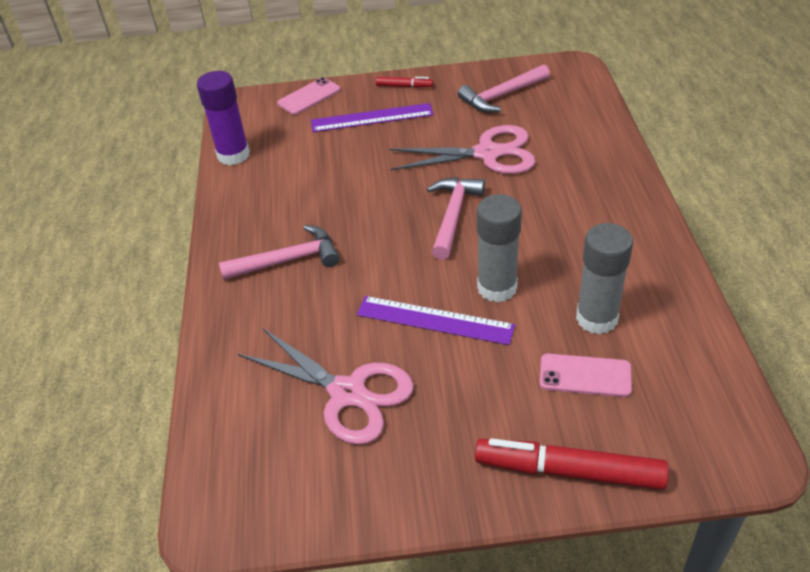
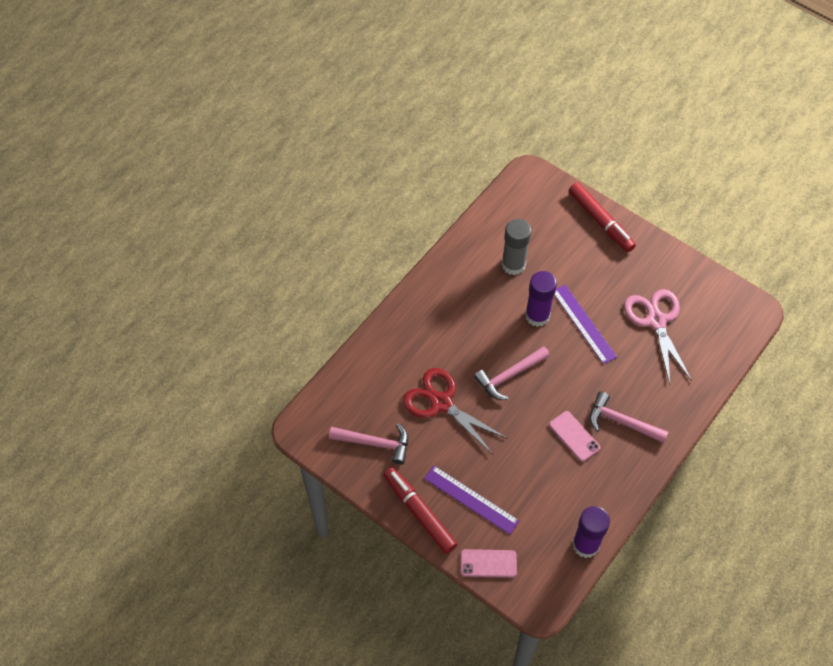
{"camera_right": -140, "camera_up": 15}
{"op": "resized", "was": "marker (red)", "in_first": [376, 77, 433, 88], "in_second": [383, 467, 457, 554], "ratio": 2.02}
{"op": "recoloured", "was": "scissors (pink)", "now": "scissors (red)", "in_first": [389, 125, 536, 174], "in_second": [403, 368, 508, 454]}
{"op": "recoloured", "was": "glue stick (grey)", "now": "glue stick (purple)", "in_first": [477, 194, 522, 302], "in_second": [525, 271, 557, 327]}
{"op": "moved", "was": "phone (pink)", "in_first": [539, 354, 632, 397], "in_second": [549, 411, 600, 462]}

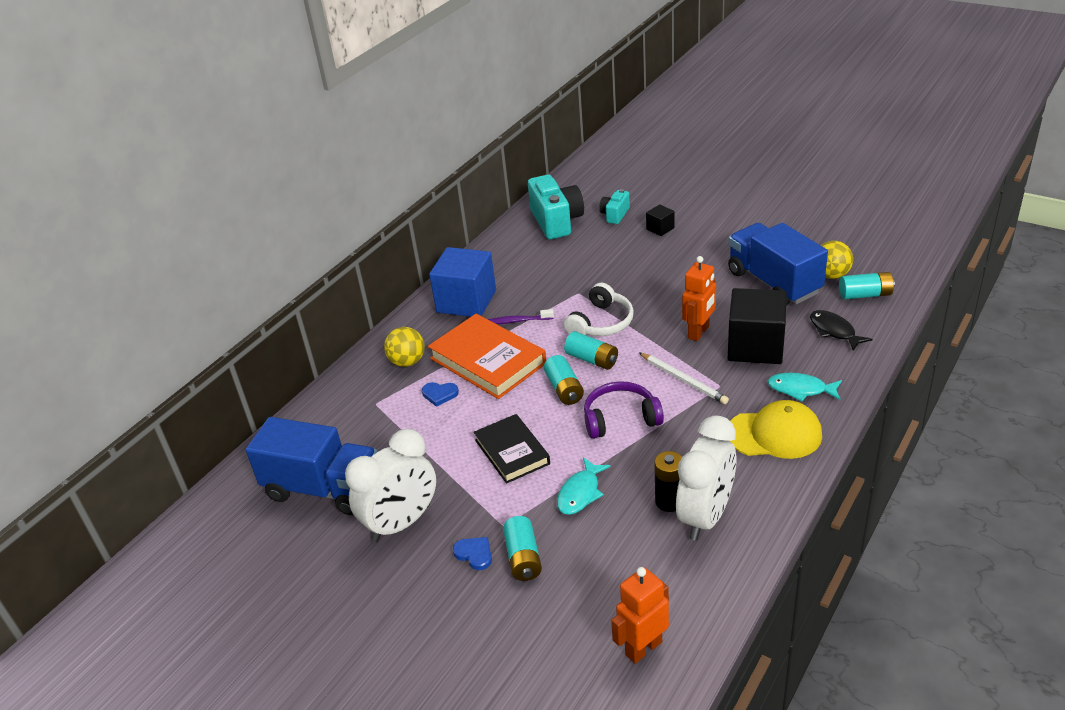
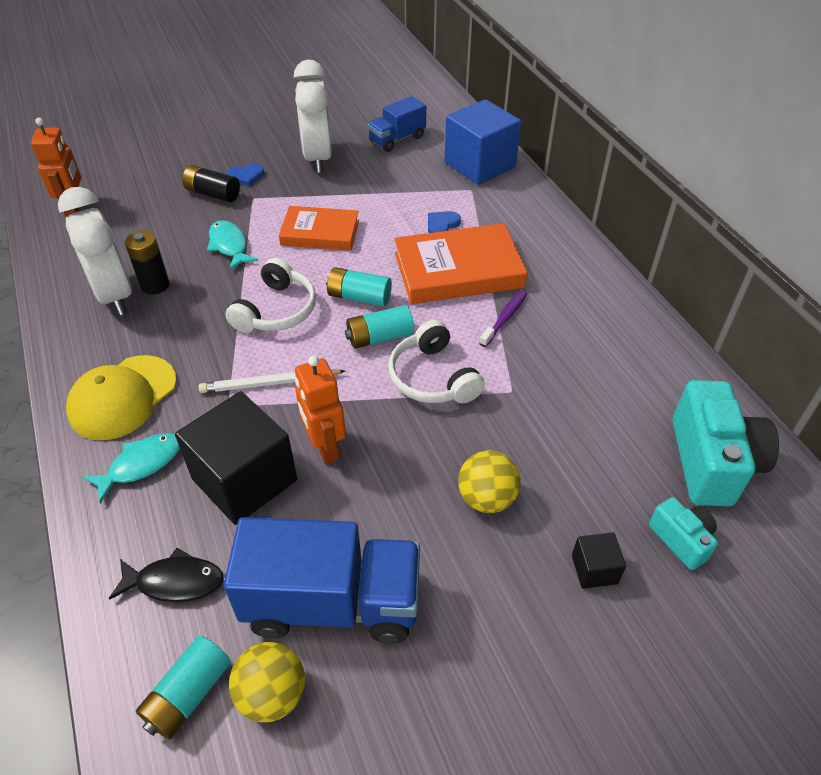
{"camera_right": 120, "camera_up": 10}
{"op": "recoloured", "was": "battery (turquoise)", "now": "battery (black)", "in_first": [503, 516, 542, 581], "in_second": [182, 165, 240, 202]}
{"op": "recoloured", "was": "headphones (purple)", "now": "headphones (white)", "in_first": [584, 381, 664, 439], "in_second": [226, 258, 316, 333]}
{"op": "recoloured", "was": "book (black)", "now": "book (orange)", "in_first": [474, 414, 550, 484], "in_second": [279, 206, 359, 250]}
{"op": "resized", "was": "truck (blue)", "in_first": [246, 417, 378, 515], "in_second": [367, 96, 426, 152], "ratio": 0.57}
{"op": "moved", "was": "cube (blue)", "in_first": [429, 247, 496, 317], "in_second": [444, 99, 521, 185]}
{"op": "moved", "was": "ball (yellow)", "in_first": [384, 327, 425, 367], "in_second": [458, 450, 521, 513]}
{"op": "turned", "was": "camera (turquoise)", "in_first": [528, 175, 584, 239], "in_second": [673, 380, 779, 507], "clockwise": -105}

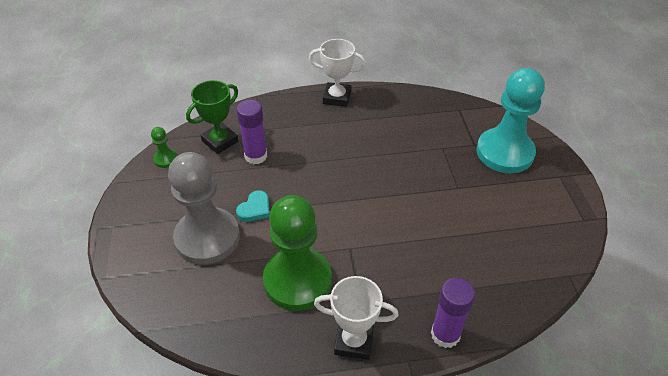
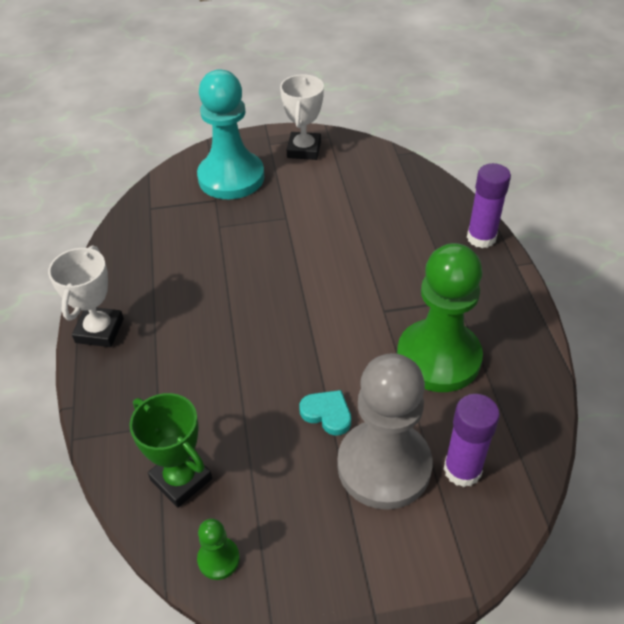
{"camera_right": -90, "camera_up": 0}
{"op": "moved", "was": "trophy (white)", "in_first": [314, 276, 399, 360], "in_second": [280, 74, 324, 160]}
{"op": "moved", "was": "glue stick (purple)", "in_first": [237, 100, 267, 164], "in_second": [444, 394, 500, 487]}

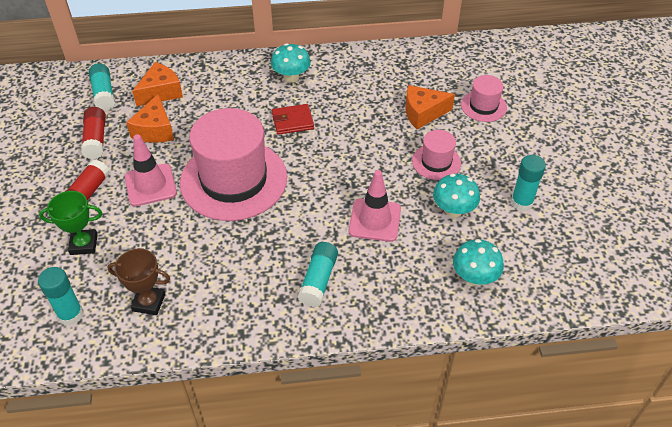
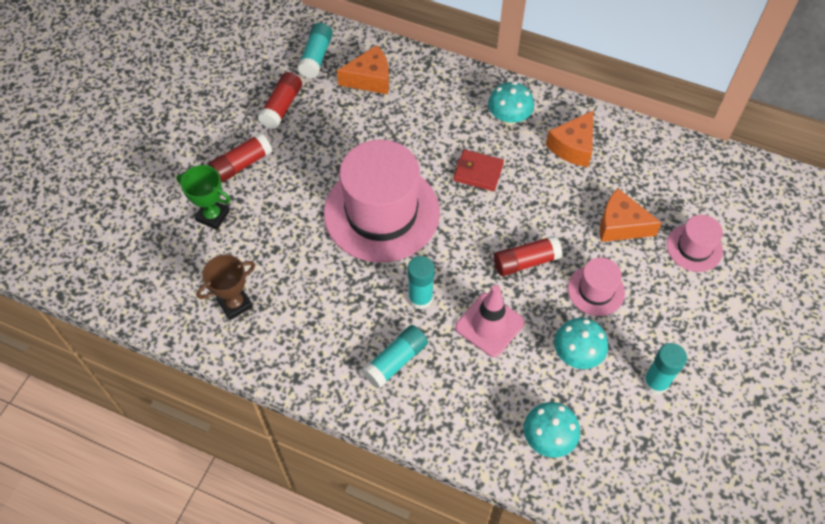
{"camera_right": 30, "camera_up": 10}
{"op": "turned", "was": "trophy (brown)", "in_first": [107, 248, 170, 315], "in_second": [196, 255, 255, 320], "clockwise": -75}
{"op": "moved", "was": "glue stick (turquoise)", "in_first": [38, 267, 83, 325], "in_second": [408, 256, 435, 310]}
{"op": "added", "now": "glue stick (red)", "in_second": [494, 235, 563, 276]}
{"op": "moved", "was": "cheese (orange)", "in_first": [126, 94, 174, 143], "in_second": [546, 110, 594, 167]}
{"op": "removed", "was": "traffic cone (pink)", "in_first": [125, 134, 177, 206]}

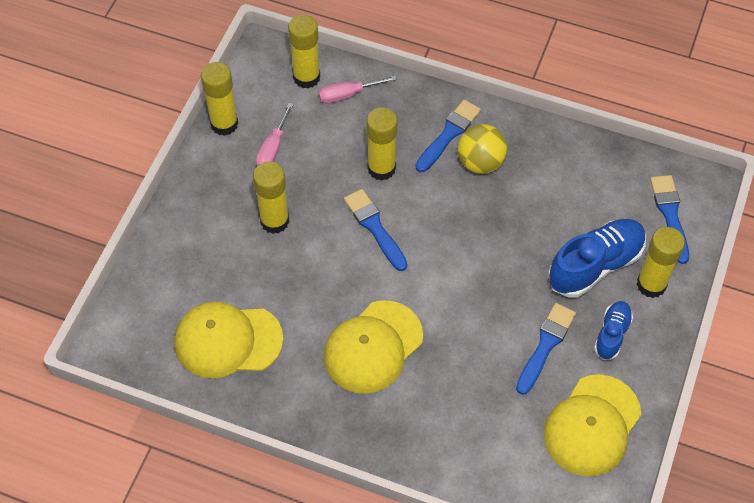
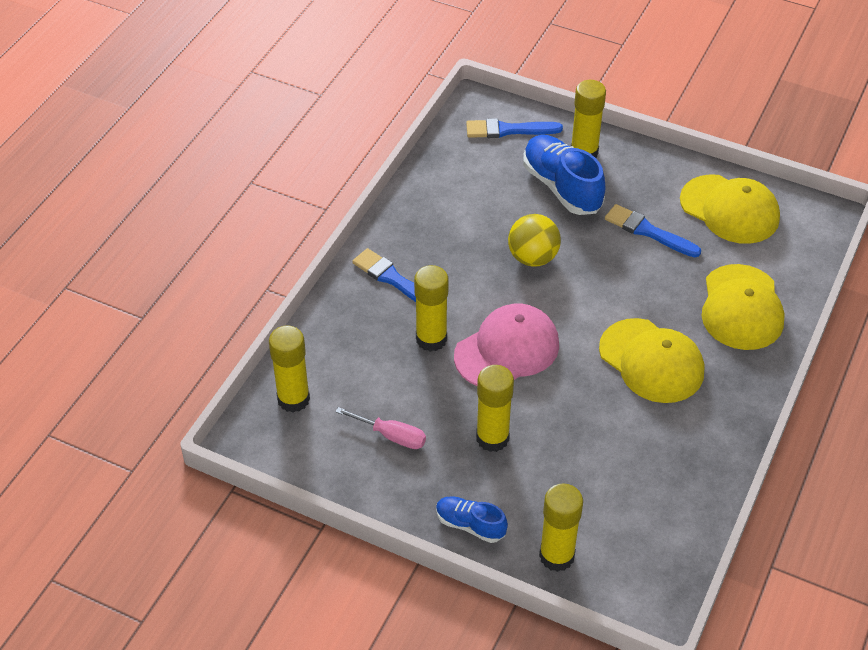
{"camera_right": -85, "camera_up": -10}
{"op": "moved", "was": "shoe (blue)", "in_first": [594, 301, 633, 360], "in_second": [436, 496, 508, 543]}
{"op": "replaced", "was": "brush (blue)", "now": "cap (pink)", "in_first": [344, 189, 408, 271], "in_second": [454, 304, 559, 386]}
{"op": "moved", "was": "ball (yellow)", "in_first": [458, 124, 508, 174], "in_second": [508, 214, 561, 267]}
{"op": "moved", "was": "glue stick (yellow)", "in_first": [201, 62, 238, 136], "in_second": [539, 483, 583, 572]}
{"op": "moved", "was": "cap (yellow)", "in_first": [175, 301, 284, 378], "in_second": [702, 264, 785, 350]}
{"op": "removed", "was": "screwdriver (pink)", "in_first": [318, 76, 397, 103]}

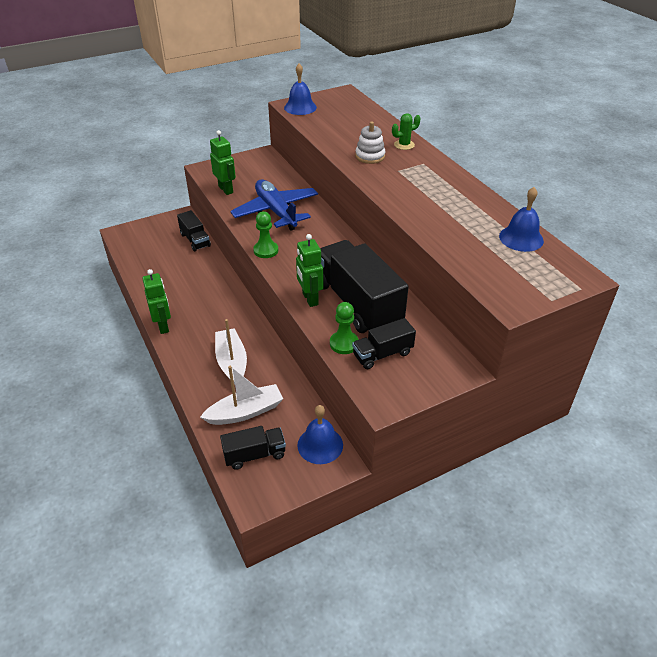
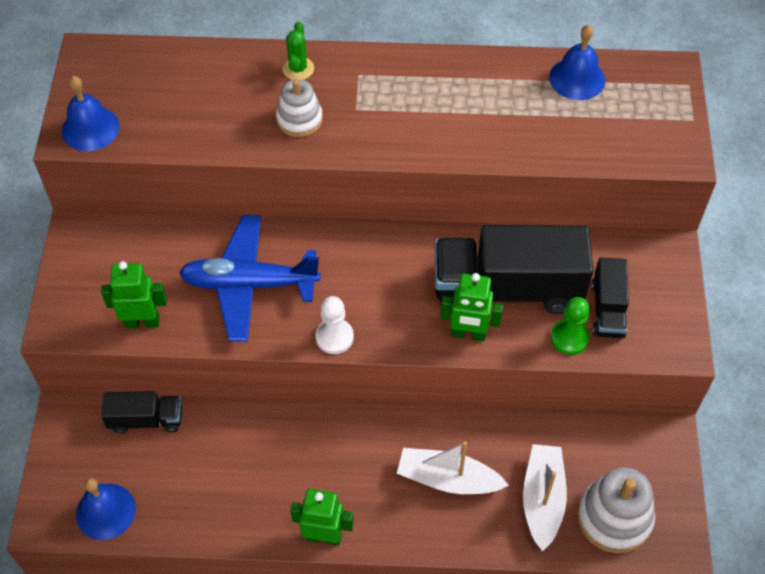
{"camera_right": -60, "camera_up": 15}
{"op": "moved", "was": "bell (blue)", "in_first": [297, 405, 343, 464], "in_second": [76, 478, 136, 540]}
{"op": "recoloured", "was": "pawn (green)", "now": "pawn (white)", "in_first": [253, 212, 278, 258], "in_second": [315, 296, 354, 354]}
{"op": "replaced", "was": "truck (black)", "now": "stacking toy (white)", "in_first": [220, 426, 286, 470], "in_second": [577, 467, 655, 553]}

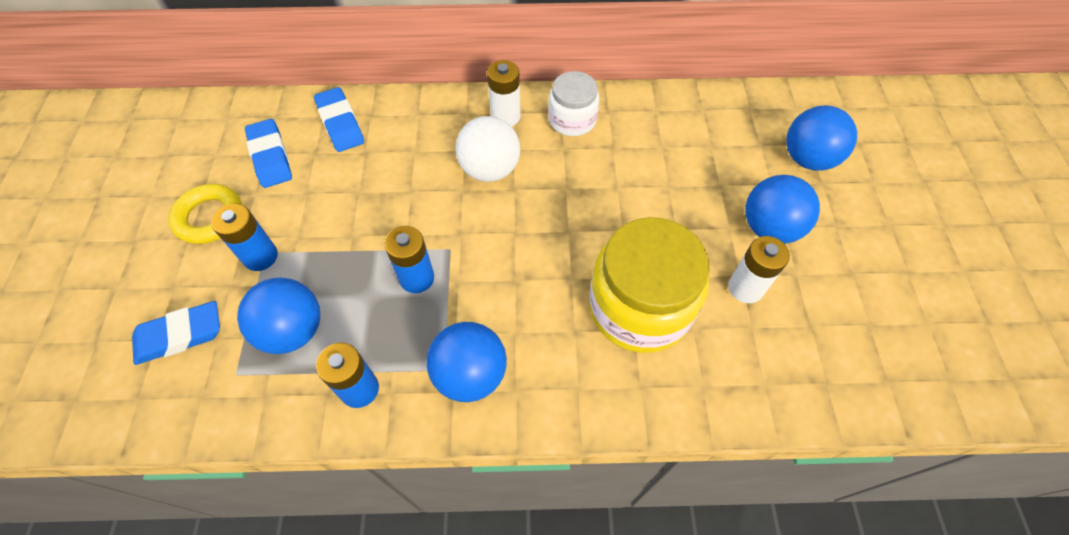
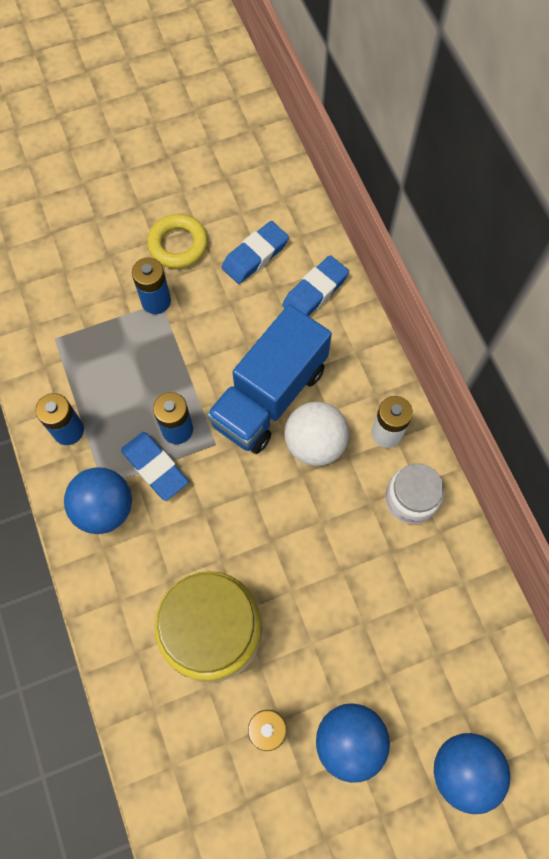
{"camera_right": 70, "camera_up": 10}
{"op": "moved", "was": "eraser (blue)", "in_first": [132, 301, 220, 365], "in_second": [121, 432, 189, 501]}
{"op": "added", "now": "truck (blue)", "in_second": [207, 304, 332, 454]}
{"op": "removed", "was": "ball (blue)", "in_first": [237, 278, 320, 354]}

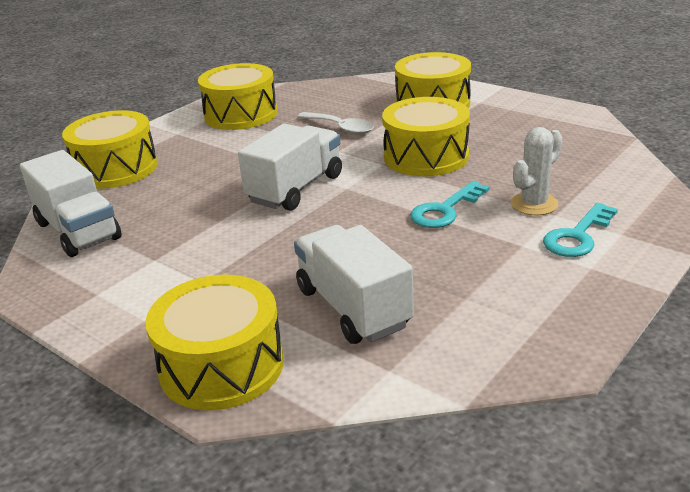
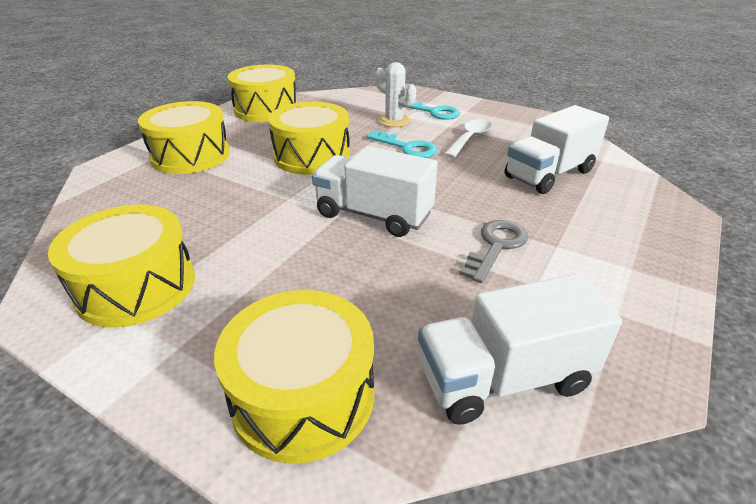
{"camera_right": -100, "camera_up": 5}
{"op": "moved", "was": "drum (yellow)", "in_first": [146, 275, 284, 411], "in_second": [228, 65, 298, 122]}
{"op": "turned", "was": "truck (white)", "in_first": [20, 150, 122, 257], "in_second": [418, 274, 622, 425], "clockwise": -150}
{"op": "moved", "was": "spoon (white)", "in_first": [297, 112, 374, 135], "in_second": [444, 119, 492, 158]}
{"op": "added", "now": "key (grey)", "in_second": [459, 220, 528, 283]}

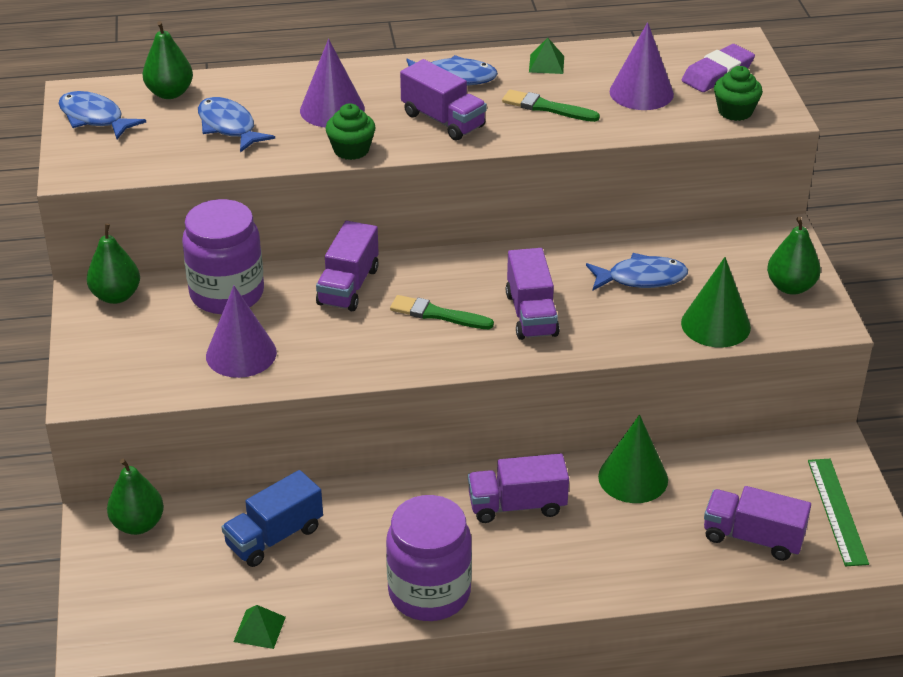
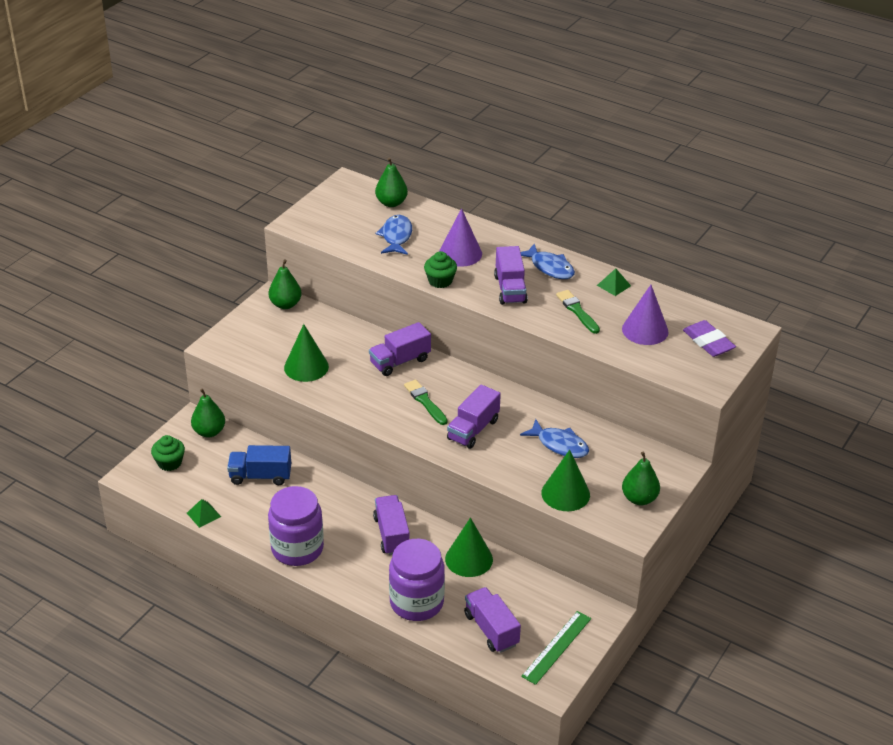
{"camera_right": 40, "camera_up": 0}
{"op": "moved", "was": "cupcake (green)", "in_first": [714, 66, 763, 121], "in_second": [151, 435, 185, 471]}
{"op": "recoloured", "was": "cone (purple)", "now": "cone (green)", "in_first": [206, 286, 277, 378], "in_second": [284, 324, 329, 382]}
{"op": "turned", "was": "truck (purple)", "in_first": [468, 454, 569, 523], "in_second": [373, 495, 410, 555], "clockwise": 45}
{"op": "moved", "was": "jar (purple)", "in_first": [182, 199, 264, 314], "in_second": [389, 539, 445, 621]}
{"op": "turned", "was": "eraser (purple)", "in_first": [682, 44, 755, 92], "in_second": [683, 320, 736, 357], "clockwise": 60}
{"op": "removed", "was": "fish (blue)", "in_first": [58, 91, 146, 139]}

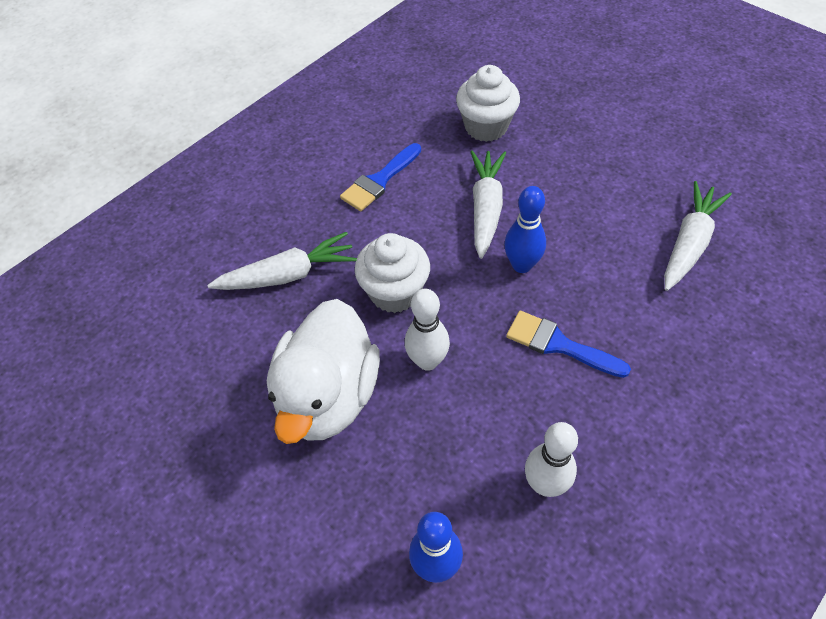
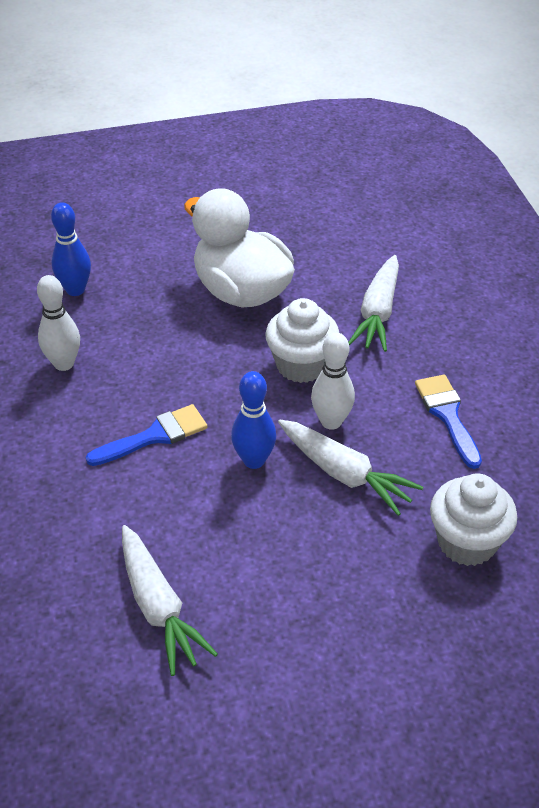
{"camera_right": 120, "camera_up": -10}
{"op": "moved", "was": "bowling pin (white)", "in_first": [405, 289, 450, 371], "in_second": [311, 333, 355, 430]}

